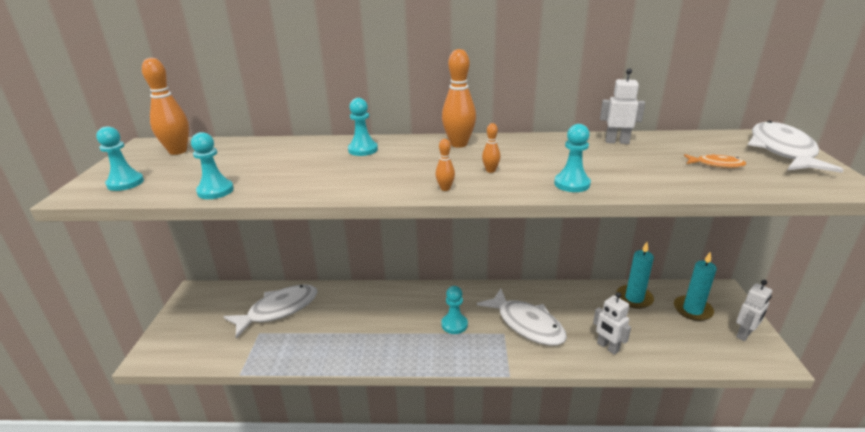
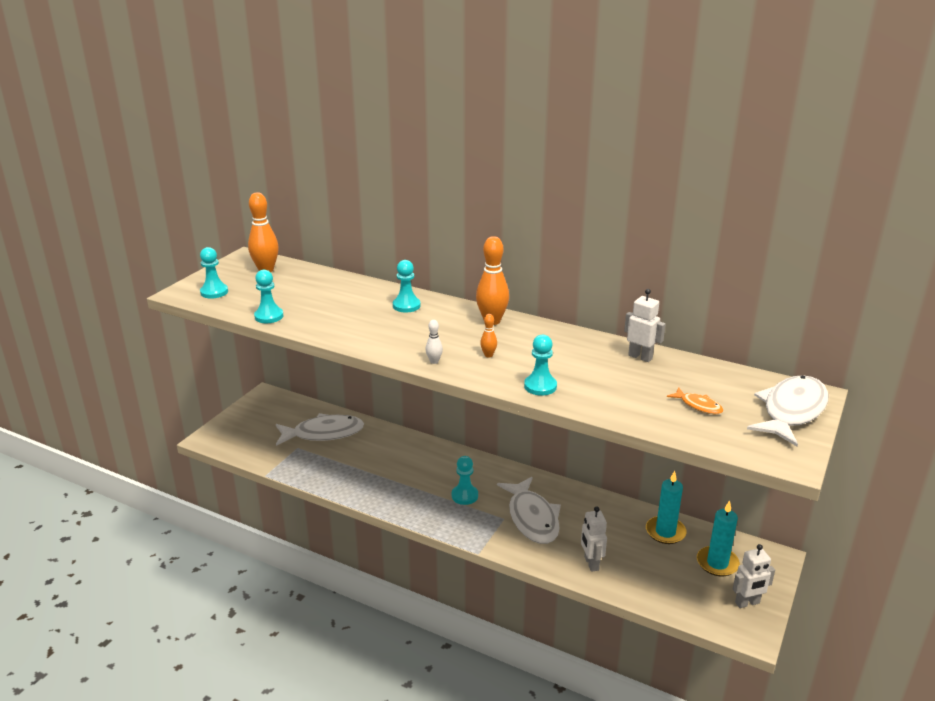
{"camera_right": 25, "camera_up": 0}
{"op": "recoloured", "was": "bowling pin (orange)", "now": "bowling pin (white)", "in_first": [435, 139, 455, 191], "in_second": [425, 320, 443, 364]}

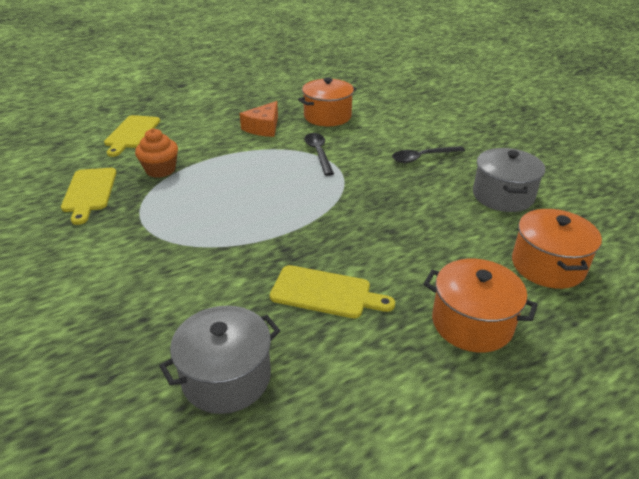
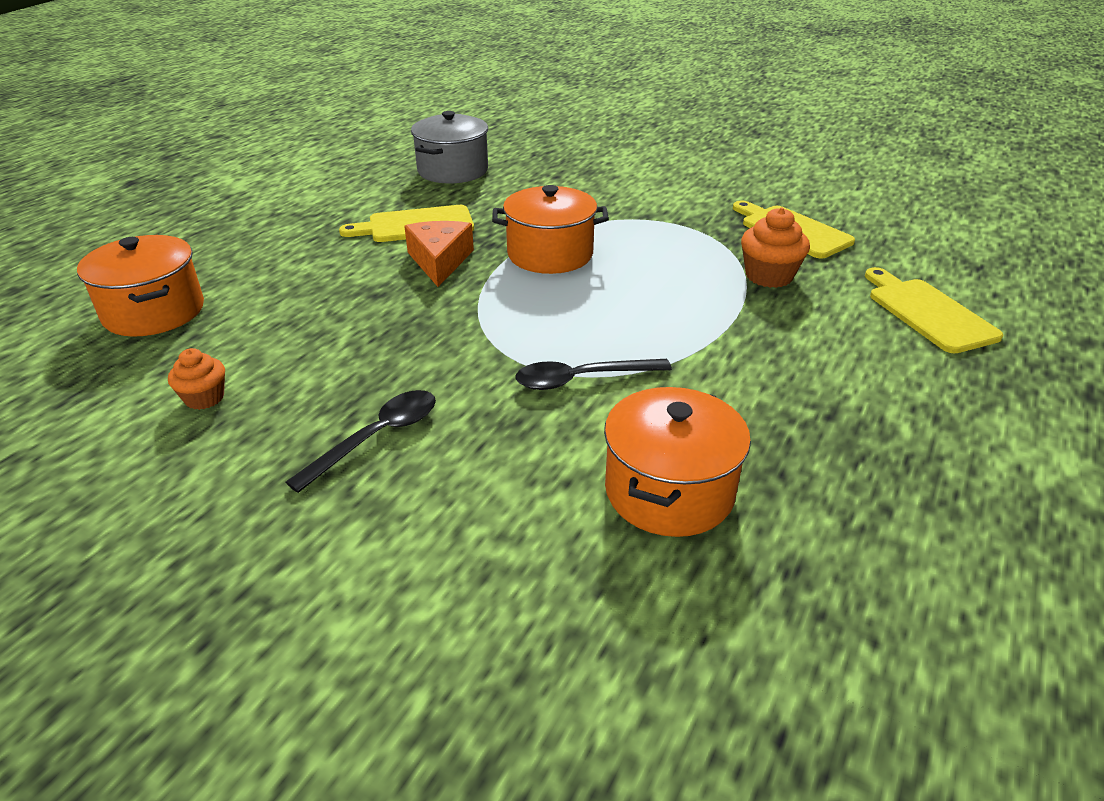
{"camera_right": 150, "camera_up": 0}
{"op": "replaced", "was": "pot (grey)", "now": "cupcake (orange)", "in_first": [473, 148, 545, 212], "in_second": [168, 348, 225, 410]}
{"op": "moved", "was": "cheese (orange)", "in_first": [240, 101, 278, 137], "in_second": [404, 221, 474, 287]}
{"op": "moved", "was": "pot (orange)", "in_first": [424, 259, 538, 352], "in_second": [492, 185, 609, 274]}
{"op": "turned", "was": "spoon (black)", "in_first": [304, 133, 334, 176], "in_second": [515, 359, 672, 390], "clockwise": 120}

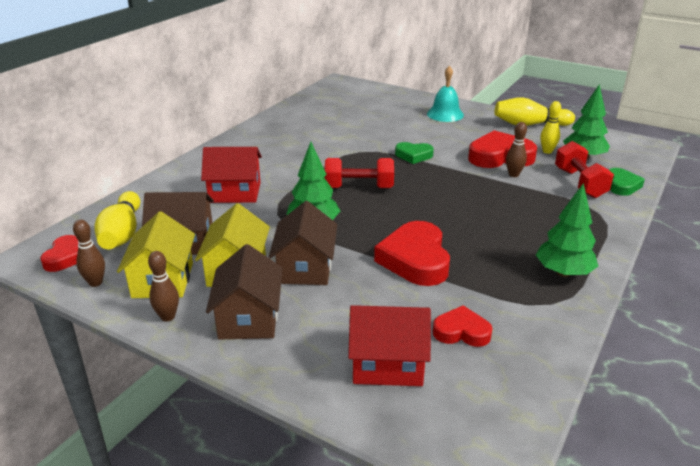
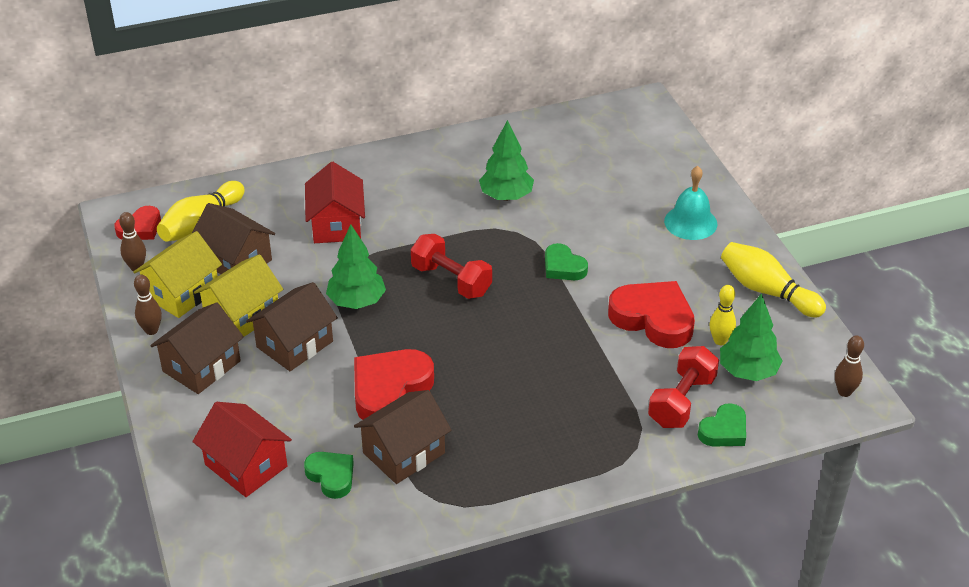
{"camera_right": 40, "camera_up": 10}
{"op": "recoloured", "was": "heart (red)", "now": "heart (green)", "in_first": [433, 305, 493, 347], "in_second": [304, 452, 354, 499]}
{"op": "turned", "was": "house (red)", "in_first": [201, 147, 262, 203], "in_second": [305, 162, 365, 243], "clockwise": 45}
{"op": "added", "now": "house (brown)", "in_second": [354, 390, 452, 484]}
{"op": "moved", "was": "tree (green)", "in_first": [536, 183, 599, 277], "in_second": [479, 120, 534, 201]}
{"op": "moved", "was": "bowling pin (brown)", "in_first": [506, 122, 527, 177], "in_second": [835, 336, 864, 397]}

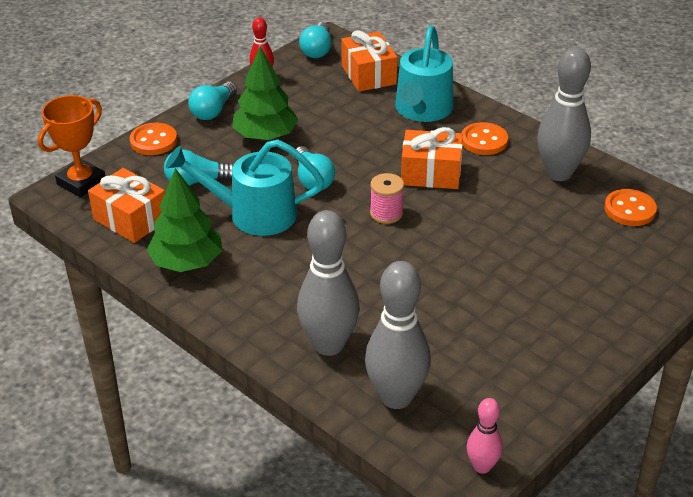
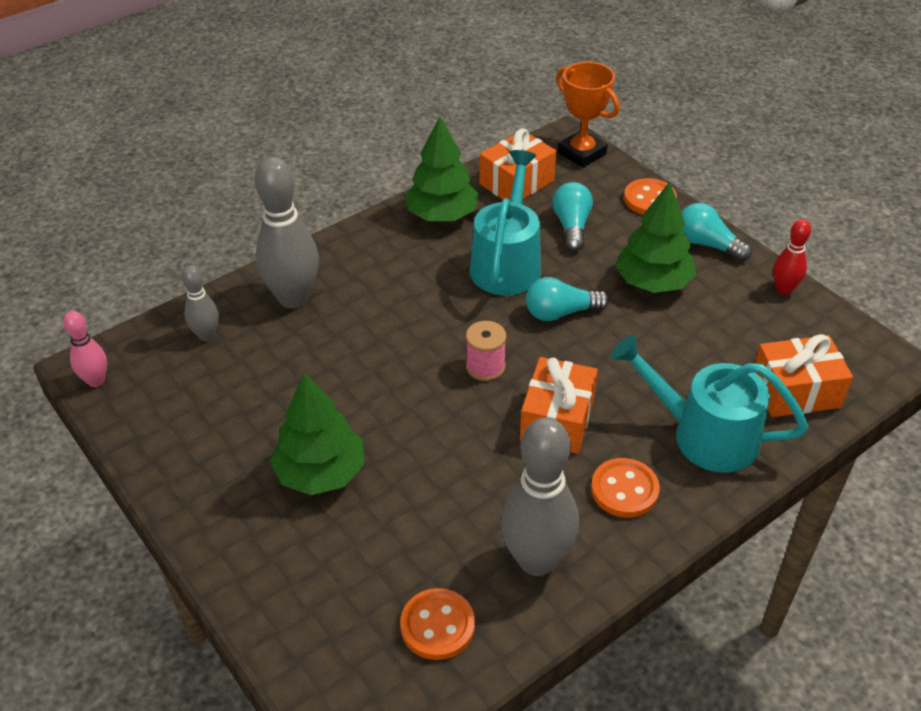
{"camera_right": 100, "camera_up": 5}
{"op": "resized", "was": "bowling pin (grey)", "in_first": [365, 261, 431, 409], "in_second": [182, 265, 219, 341], "ratio": 0.52}
{"op": "added", "now": "tree (green)", "in_second": [270, 373, 365, 495]}
{"op": "removed", "was": "light bulb (turquoise)", "in_first": [299, 22, 331, 58]}

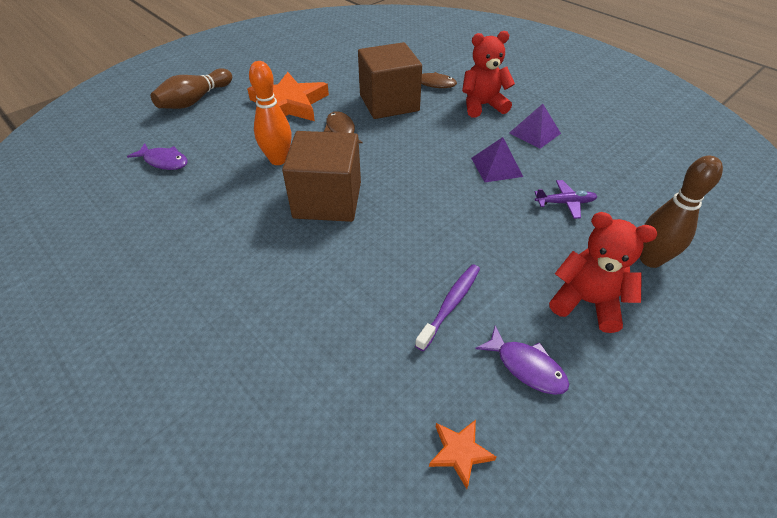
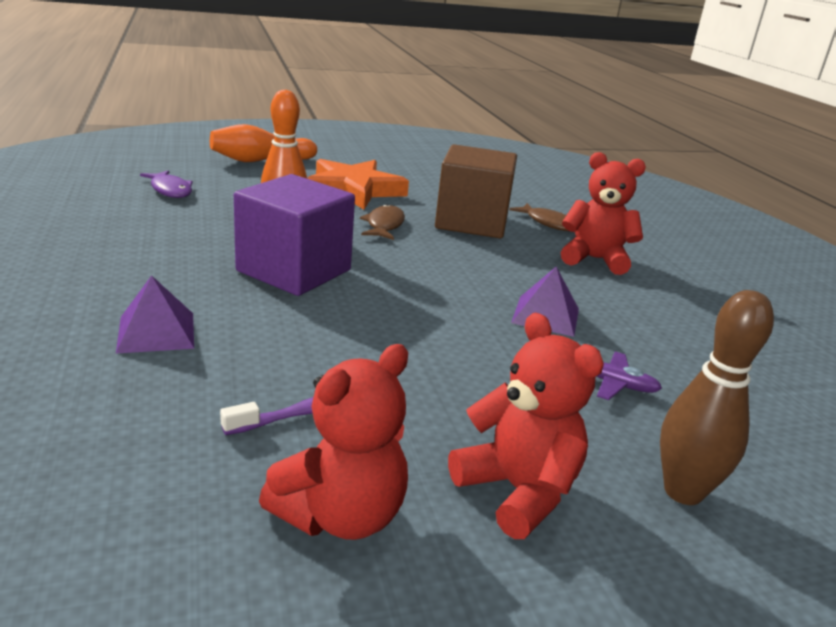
{"camera_right": 25, "camera_up": -20}
{"op": "moved", "was": "pyramid (purple)", "in_first": [509, 104, 561, 149], "in_second": [116, 275, 194, 354]}
{"op": "recoloured", "was": "bowling pin (brown)", "now": "bowling pin (orange)", "in_first": [151, 68, 232, 109], "in_second": [210, 124, 317, 162]}
{"op": "recoloured", "was": "cube (brown)", "now": "cube (purple)", "in_first": [282, 131, 361, 222], "in_second": [234, 174, 355, 296]}
{"op": "replaced", "was": "fish (purple)", "now": "teddy bear (red)", "in_first": [475, 326, 569, 395], "in_second": [259, 344, 408, 540]}
{"op": "removed", "was": "star (orange)", "in_first": [429, 420, 497, 489]}

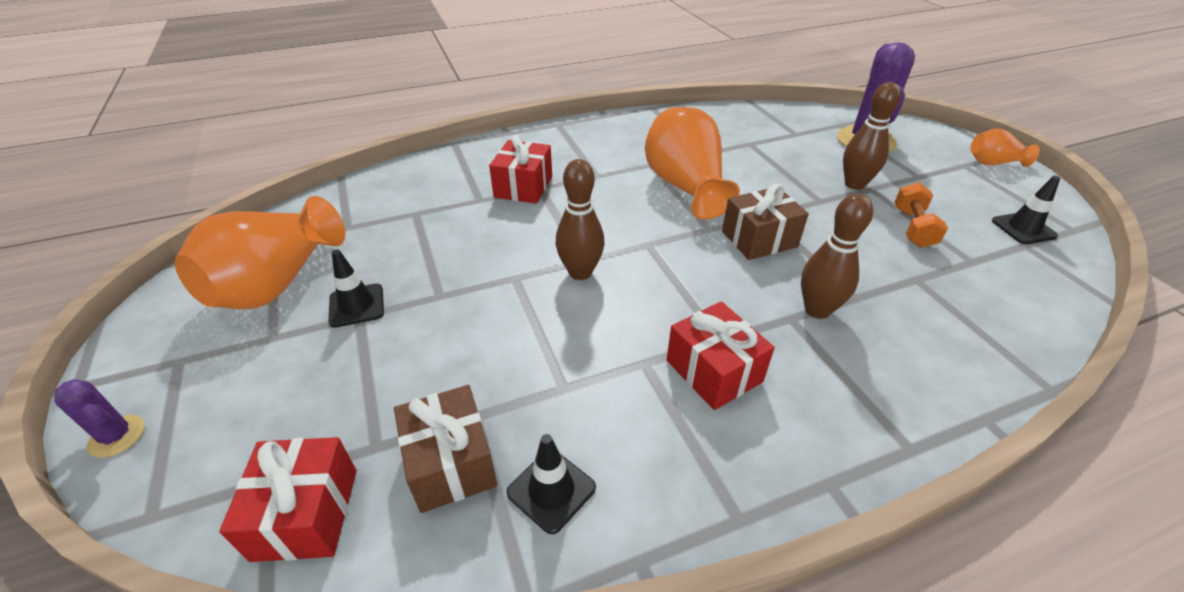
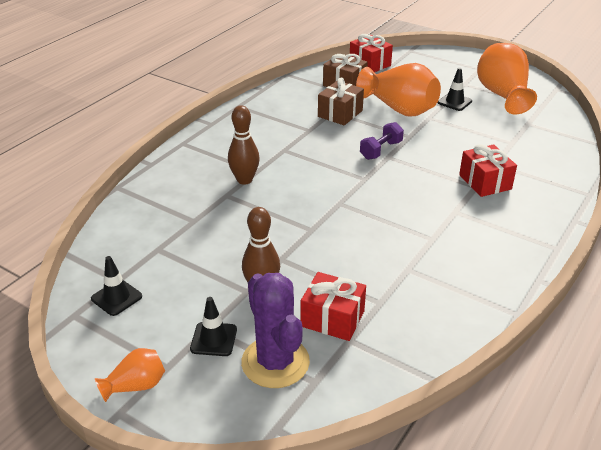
{"camera_right": 145, "camera_up": -5}
{"op": "moved", "was": "traffic cone (black)", "in_first": [506, 434, 596, 534], "in_second": [190, 297, 237, 356]}
{"op": "moved", "was": "gift (red)", "in_first": [667, 301, 775, 410], "in_second": [301, 272, 366, 341]}
{"op": "moved", "was": "gift (brown)", "in_first": [722, 184, 809, 260], "in_second": [318, 78, 364, 125]}
{"op": "moved", "was": "vase (orange)", "in_first": [645, 107, 740, 219], "in_second": [356, 63, 441, 116]}
{"op": "replaced", "was": "bowling pin (brown)", "now": "dumbbell (purple)", "in_first": [555, 159, 605, 280], "in_second": [360, 122, 404, 160]}
{"op": "removed", "was": "cactus (purple)", "in_first": [55, 379, 145, 458]}
{"op": "removed", "was": "dumbbell (orange)", "in_first": [895, 182, 948, 248]}

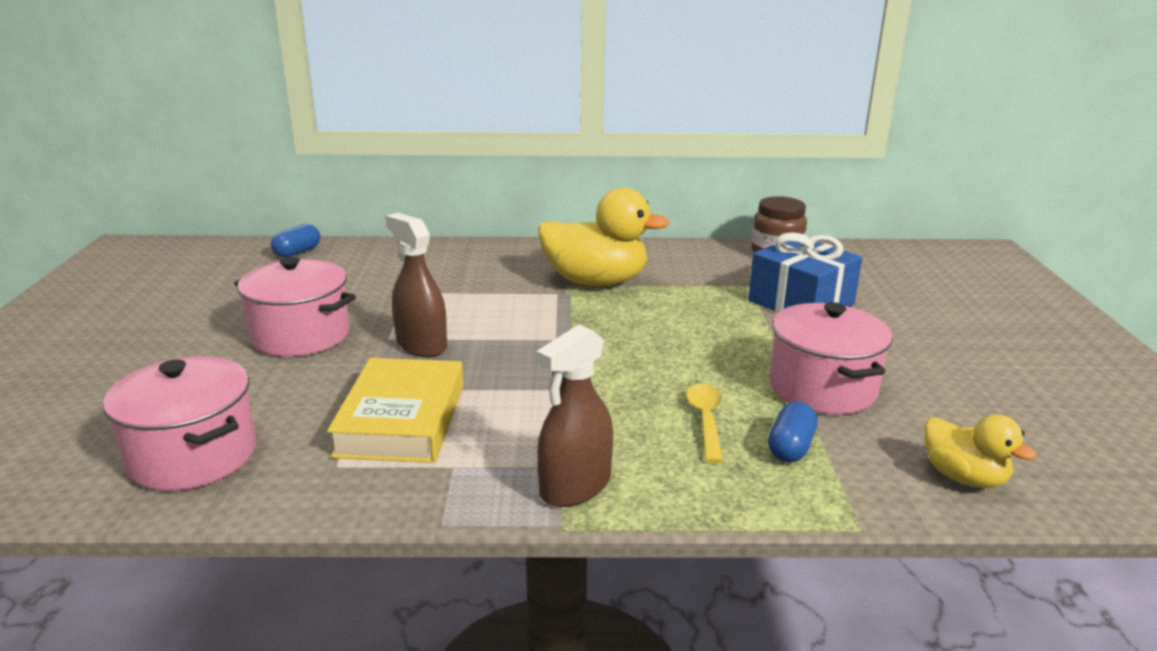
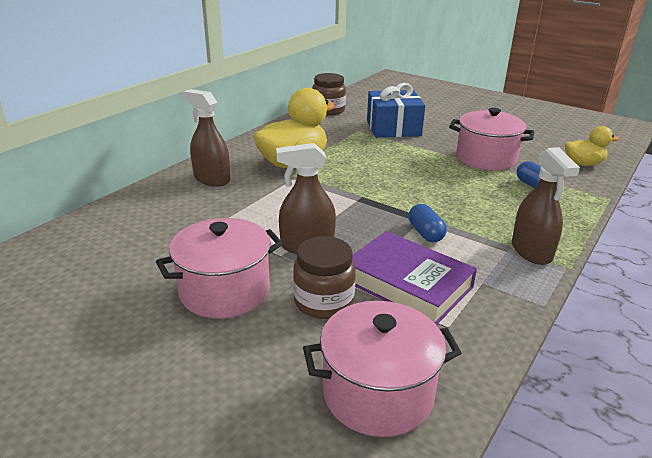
{"camera_right": -55, "camera_up": 5}
{"op": "added", "now": "spray bottle (brown)", "in_second": [183, 89, 230, 187]}
{"op": "added", "now": "jar (brown)", "in_second": [293, 236, 356, 319]}
{"op": "recoloured", "was": "book (yellow)", "now": "book (purple)", "in_first": [327, 358, 463, 463], "in_second": [352, 231, 477, 325]}
{"op": "moved", "was": "capsule (blue)", "in_first": [271, 224, 320, 258], "in_second": [409, 204, 447, 242]}
{"op": "removed", "was": "spoon (yellow)", "in_first": [686, 383, 723, 463]}

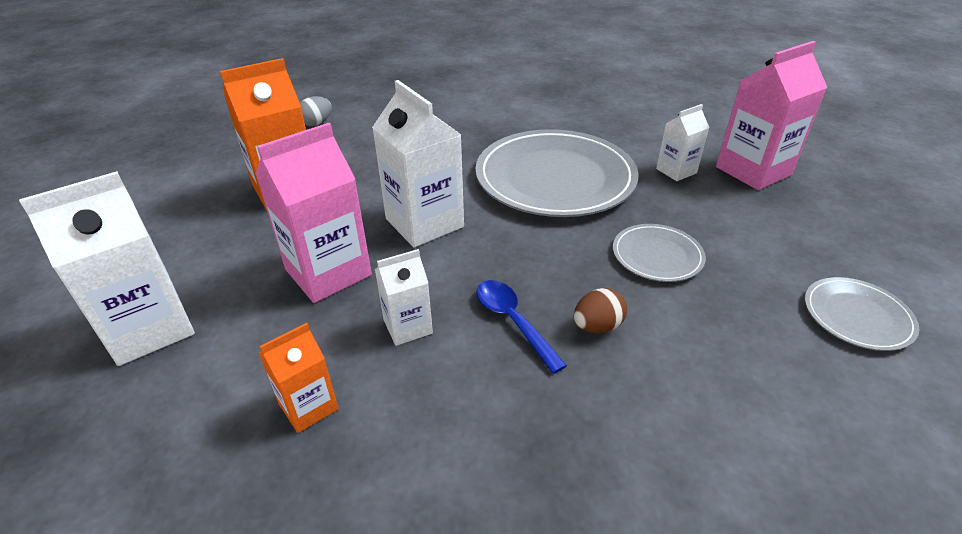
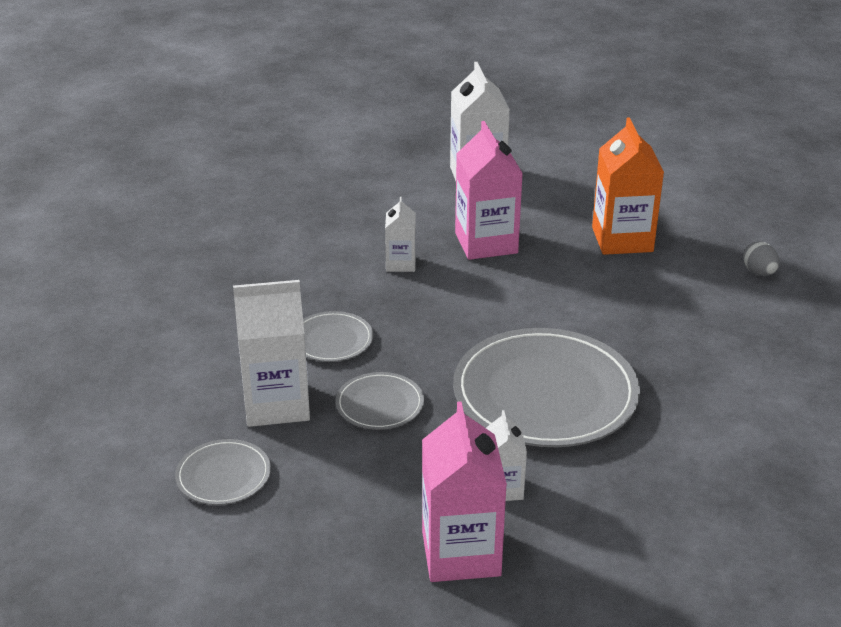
{"camera_right": 115, "camera_up": -5}
{"op": "moved", "was": "carton (white)", "in_first": [372, 80, 464, 247], "in_second": [233, 280, 310, 427]}
{"op": "replaced", "was": "egg (brown)", "now": "plate (grey)", "in_first": [574, 288, 627, 333], "in_second": [303, 311, 373, 362]}
{"op": "removed", "was": "carton (orange)", "in_first": [259, 323, 339, 433]}
{"op": "removed", "was": "spoon (blue)", "in_first": [477, 280, 567, 374]}

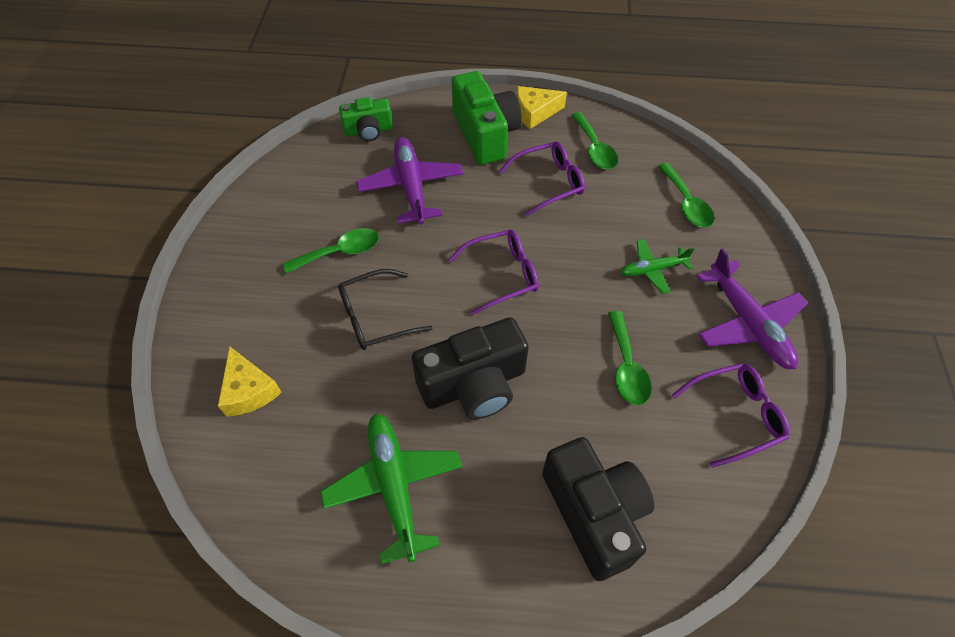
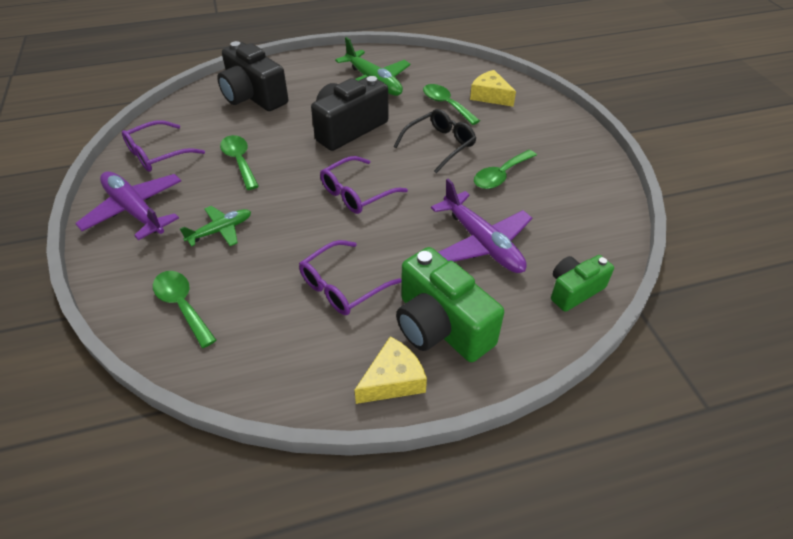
{"camera_right": 160, "camera_up": -10}
{"op": "moved", "was": "spoon (green)", "in_first": [571, 112, 618, 169], "in_second": [423, 84, 480, 125]}

